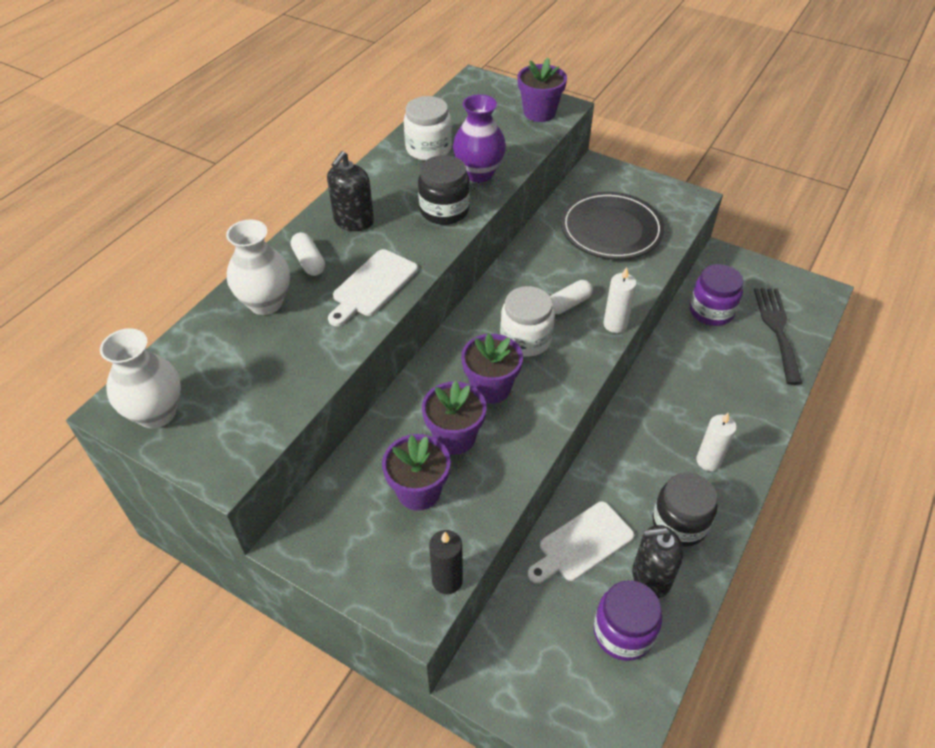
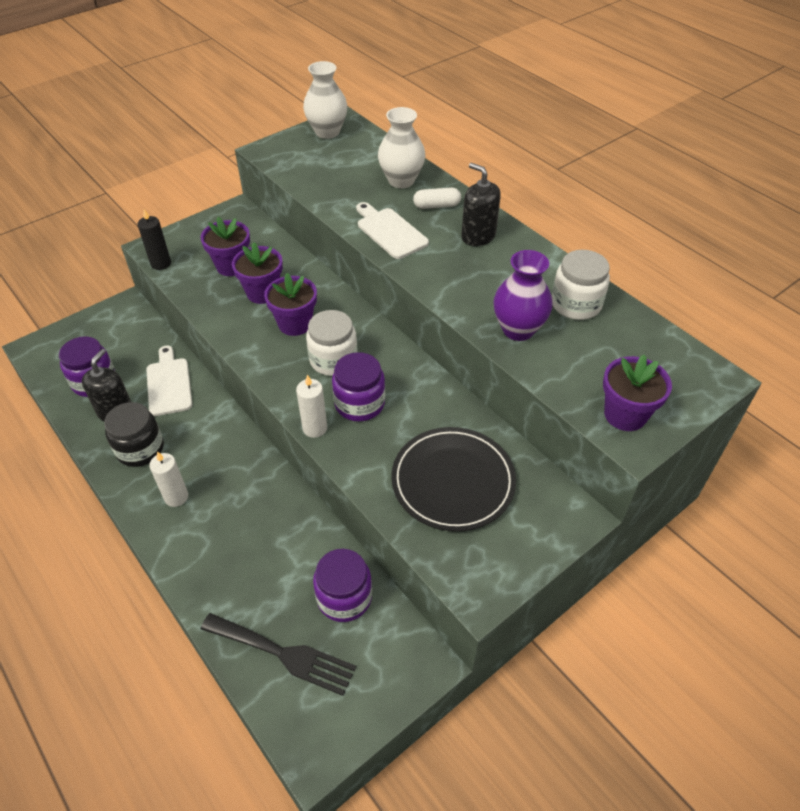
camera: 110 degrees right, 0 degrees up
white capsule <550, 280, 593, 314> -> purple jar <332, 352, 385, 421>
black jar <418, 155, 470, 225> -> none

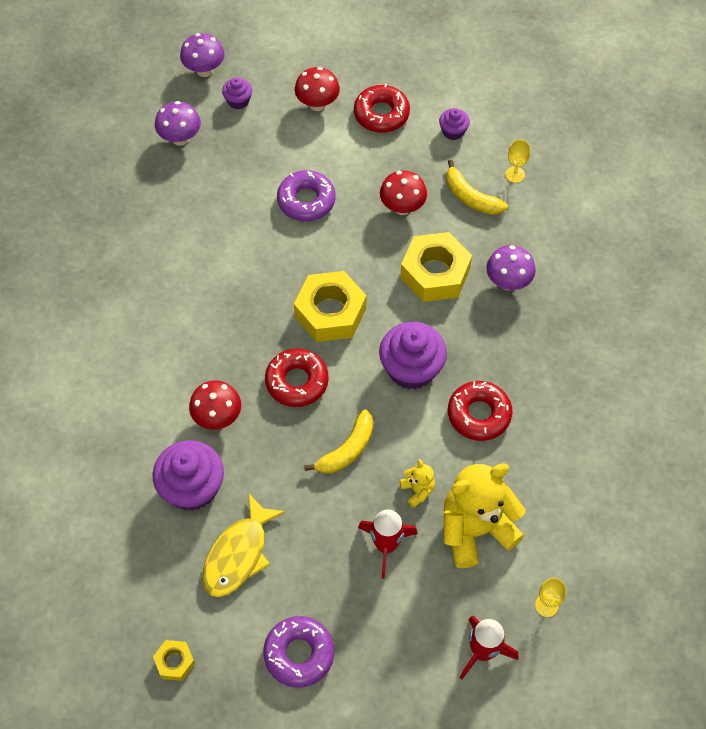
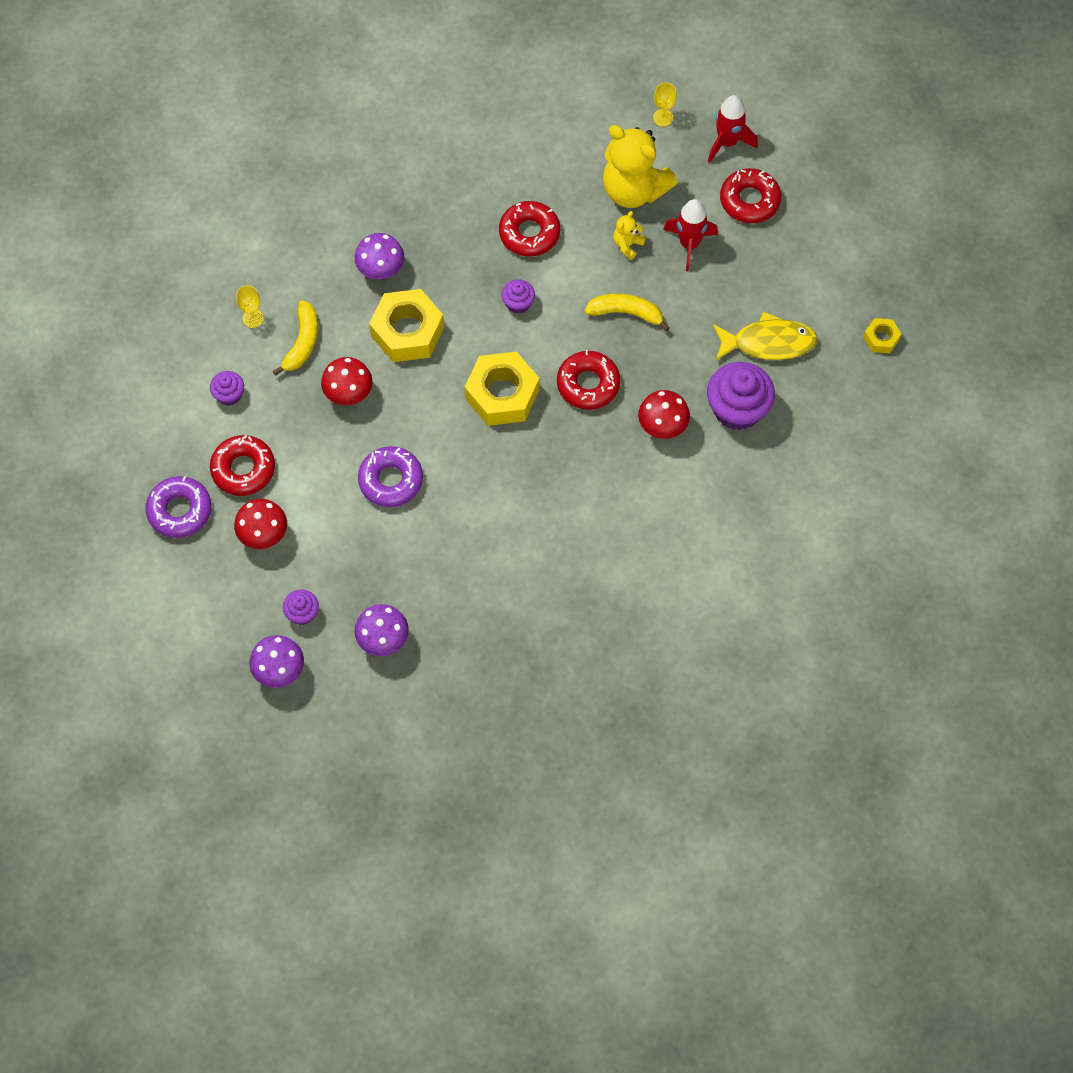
camera: 120 degrees left, 5 degrees up
purple donut <263, 616, 334, 688> -> purple donut <146, 476, 212, 538>, moved
purple cupcake <379, 322, 447, 389> -> purple cupcake <501, 279, 535, 314>, x0.51
none -> red donut <720, 168, 781, 223>

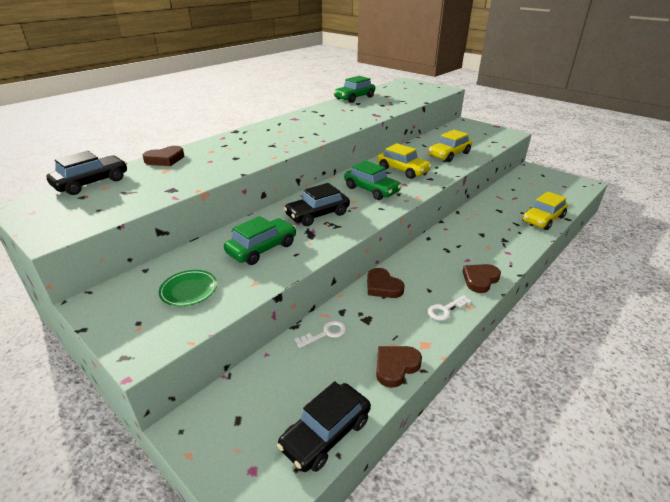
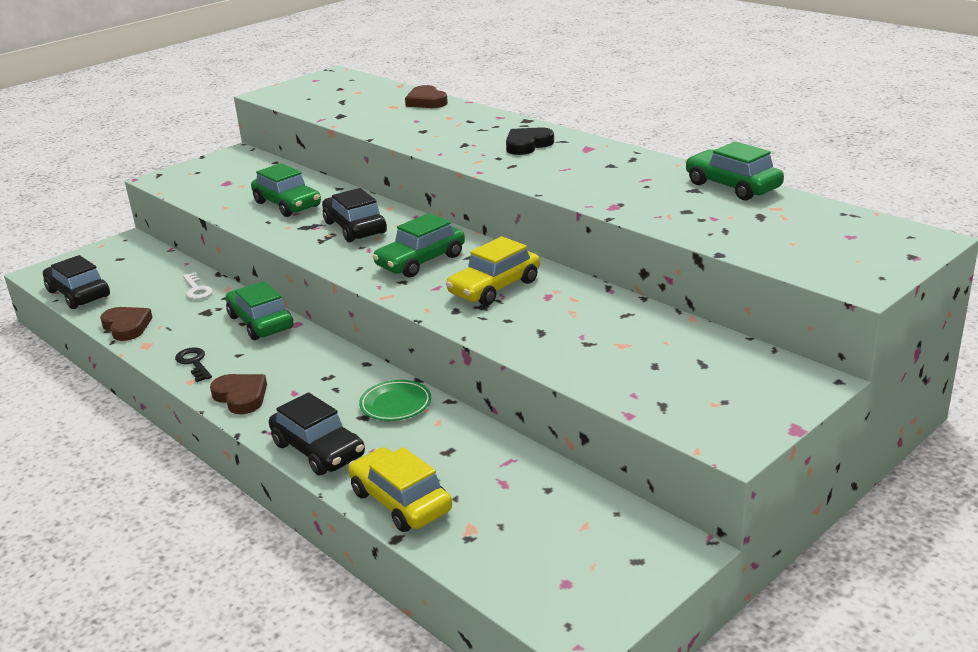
camera: 95 degrees right, 5 degrees down
white key <428, 295, 472, 321> -> black key <175, 347, 212, 382>
brown heart <367, 268, 405, 298> -> green car <226, 281, 294, 340>
black car <47, 151, 127, 195> -> black car <269, 392, 365, 475>, moved
green plate <159, 270, 217, 306> -> green plate <359, 380, 431, 421>, moved
none -> black heart <506, 127, 554, 155>
yellow car <428, 130, 472, 162> -> none

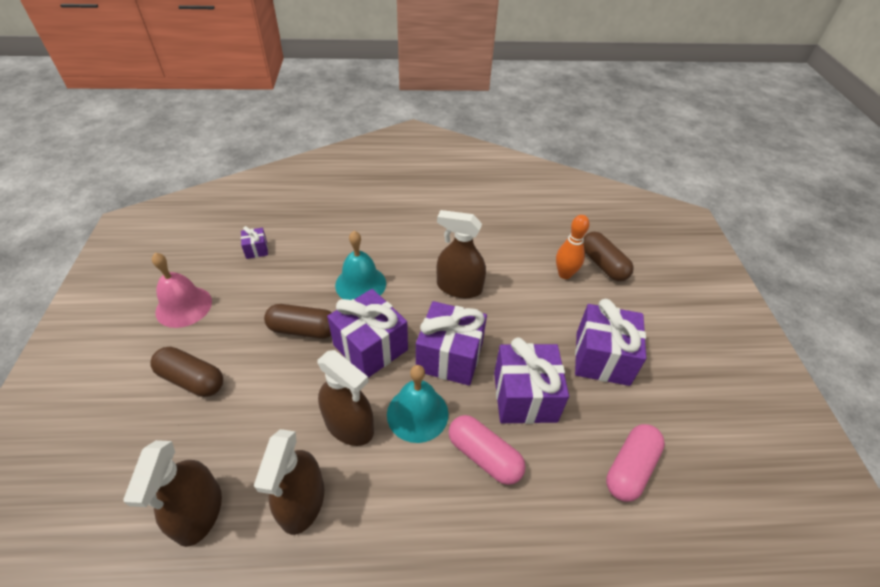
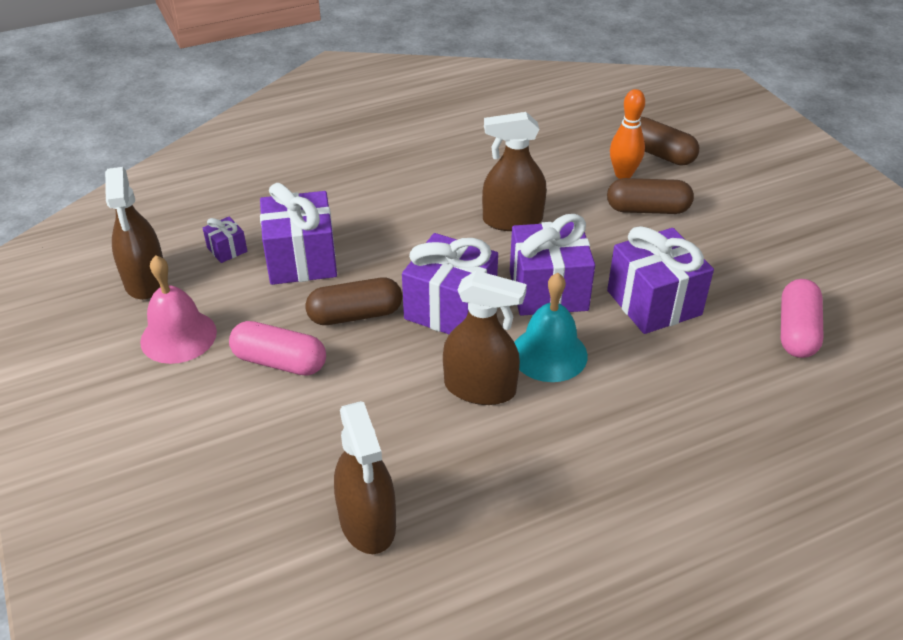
camera: 20 degrees left, 5 degrees down
brown spray bottle <254, 429, 324, 535> -> brown spray bottle <105, 167, 163, 300>, moved
pink capsule <449, 415, 526, 485> -> pink capsule <229, 321, 326, 375>, moved
purple gift <575, 299, 646, 386> -> purple gift <260, 183, 337, 285>, moved
brown capsule <151, 347, 223, 397> -> brown capsule <607, 178, 694, 214>, moved
turquoise bell <335, 231, 386, 300> -> none

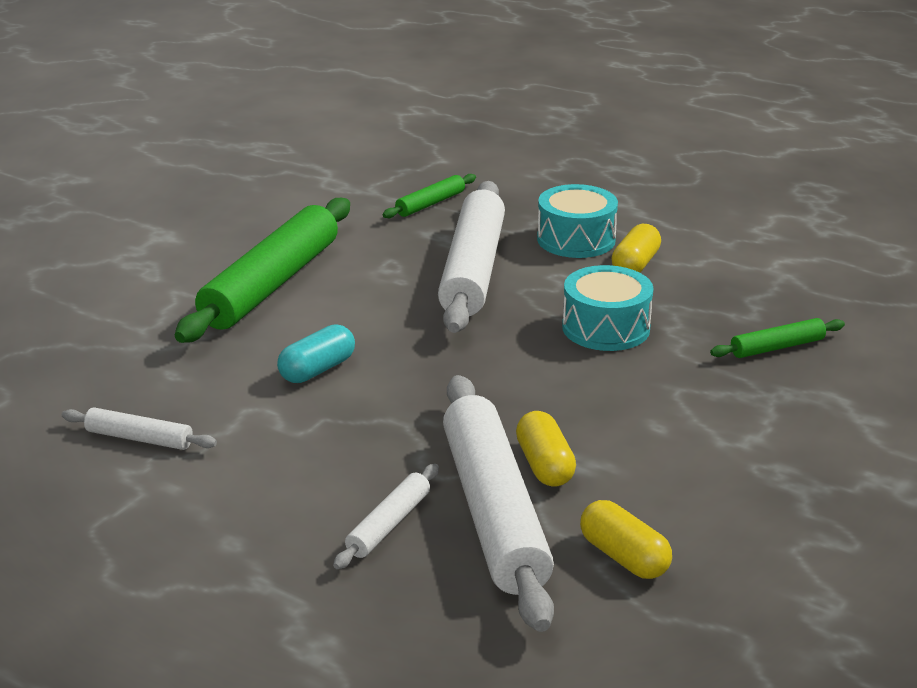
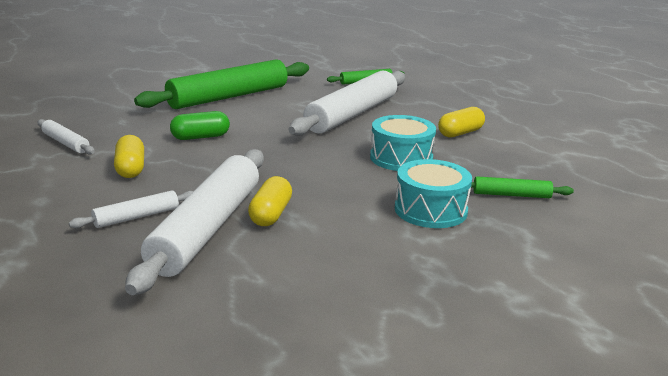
camera: 25 degrees right, 5 degrees down
yellow capsule <580, 500, 672, 579> -> yellow capsule <114, 135, 144, 178>, moved
turquoise capsule <277, 324, 355, 383> -> green capsule <170, 111, 230, 140>
turquoise drum <537, 184, 618, 258> -> turquoise drum <395, 159, 472, 228>, moved

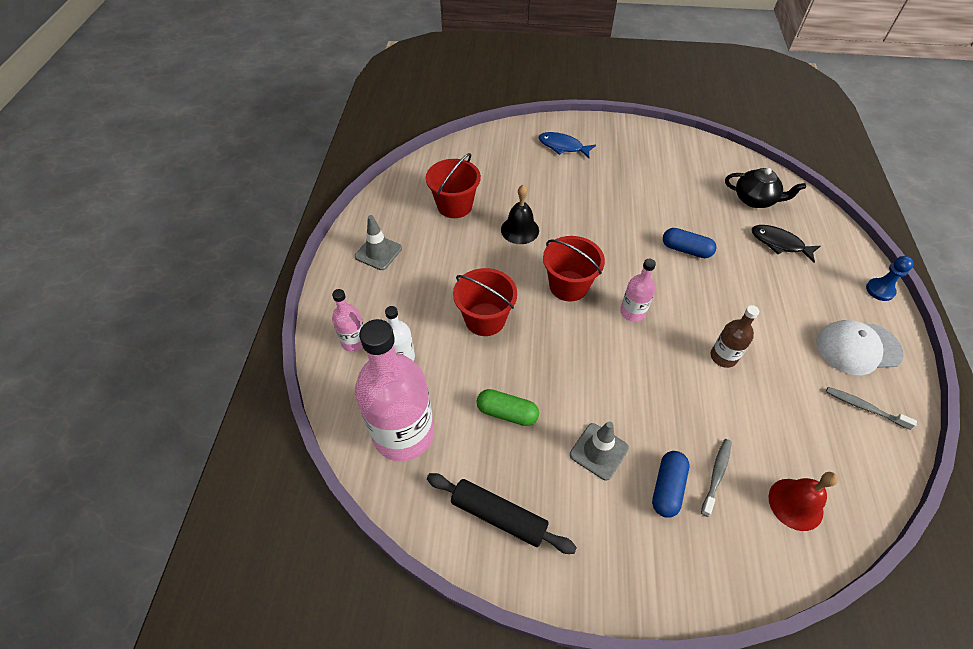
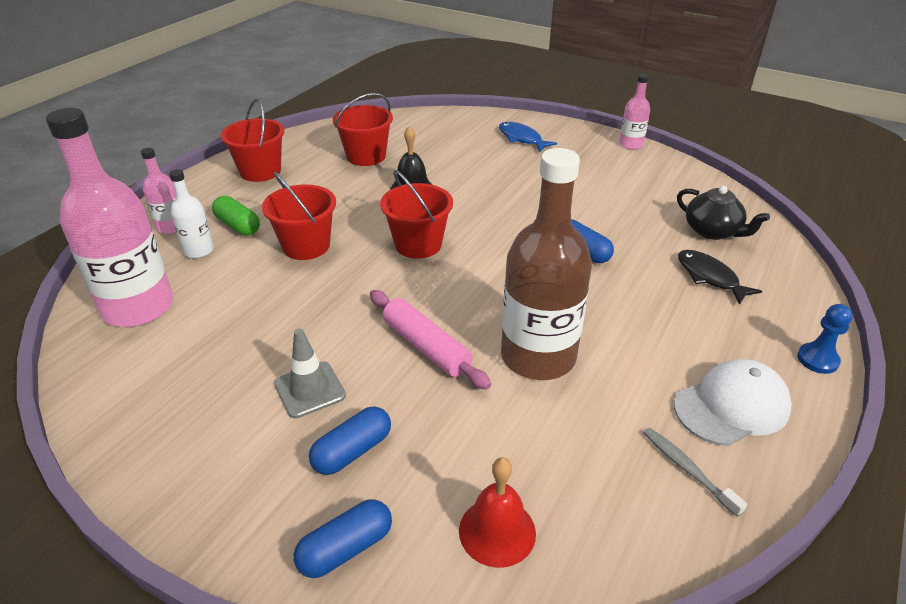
camera: 25 degrees right, 15 degrees down
green capsule <477, 389, 539, 426> -> green capsule <212, 196, 260, 236>, moved
grey traffic cone <355, 215, 402, 270> -> red bucket <221, 99, 285, 182>
none -> blue capsule <294, 499, 392, 578>
none -> pink rolling pin <370, 290, 491, 390>
brown bottle <710, 305, 759, 368> -> brown bottle <501, 148, 592, 380>, x2.09
pink bottle <620, 259, 656, 322> -> pink bottle <619, 74, 650, 150>, moved
white cap <816, 320, 904, 375> -> white cap <674, 359, 792, 446>, 135 degrees clockwise
black rolling pin <427, 473, 577, 554> -> none
grey toothbrush <701, 439, 732, 517> -> none

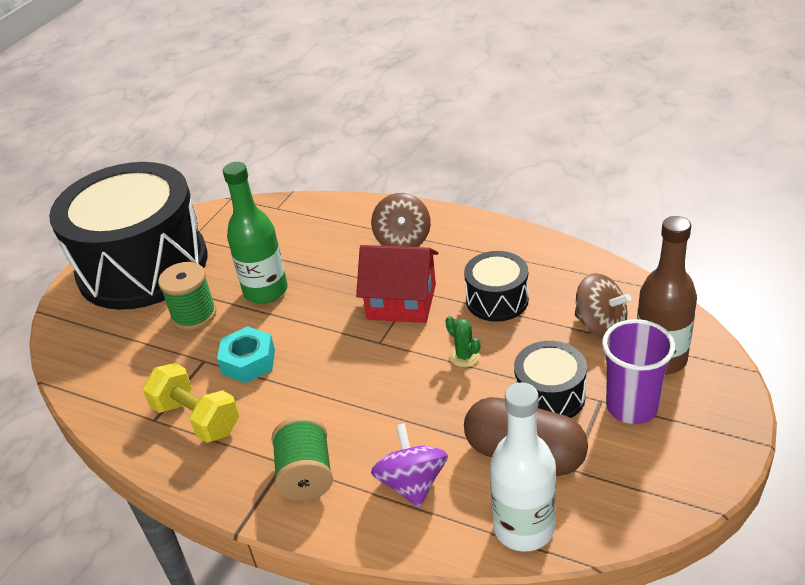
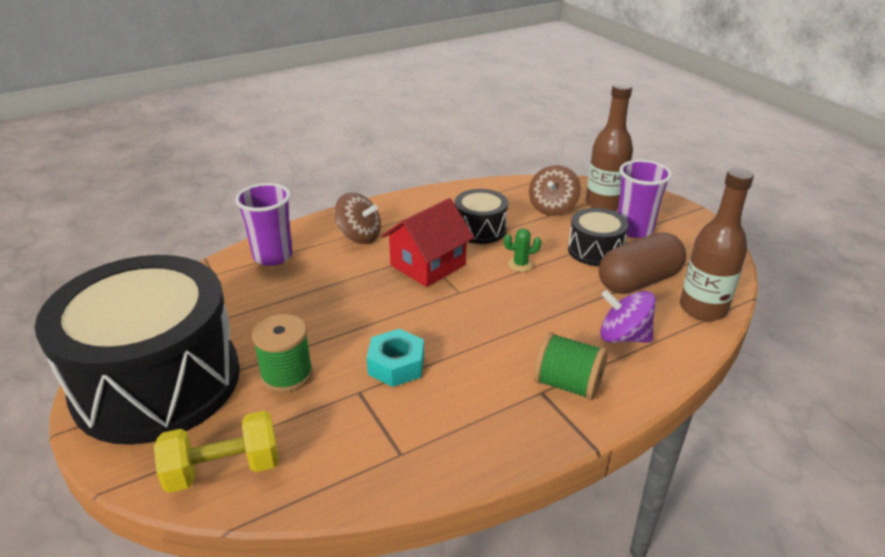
camera: 60 degrees left, 5 degrees down
yellow dumbbell <143, 363, 239, 443> -> yellow dumbbell <154, 410, 279, 493>, moved
none -> purple cup <235, 183, 293, 266>
brown spinning top <575, 273, 631, 339> -> brown spinning top <529, 165, 581, 216>, 135 degrees clockwise
white bottle <490, 382, 556, 552> -> brown bottle <680, 168, 754, 321>
green bottle <223, 162, 288, 304> -> none

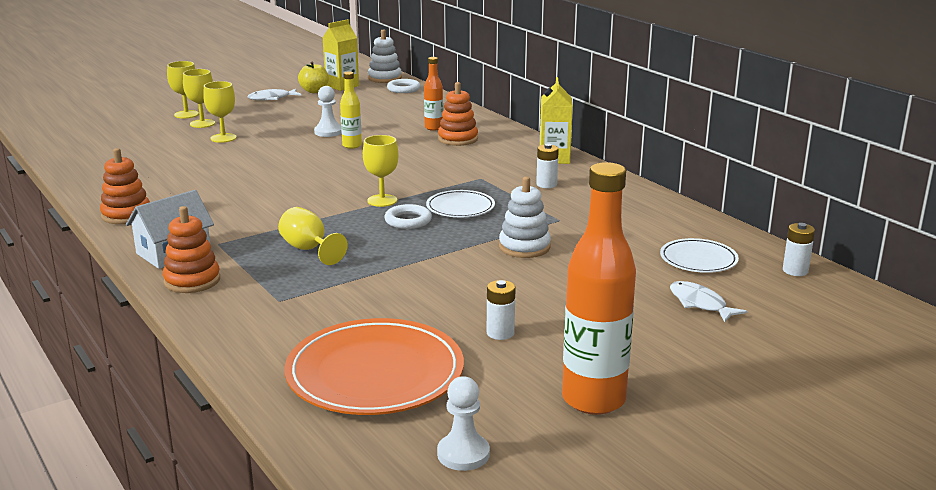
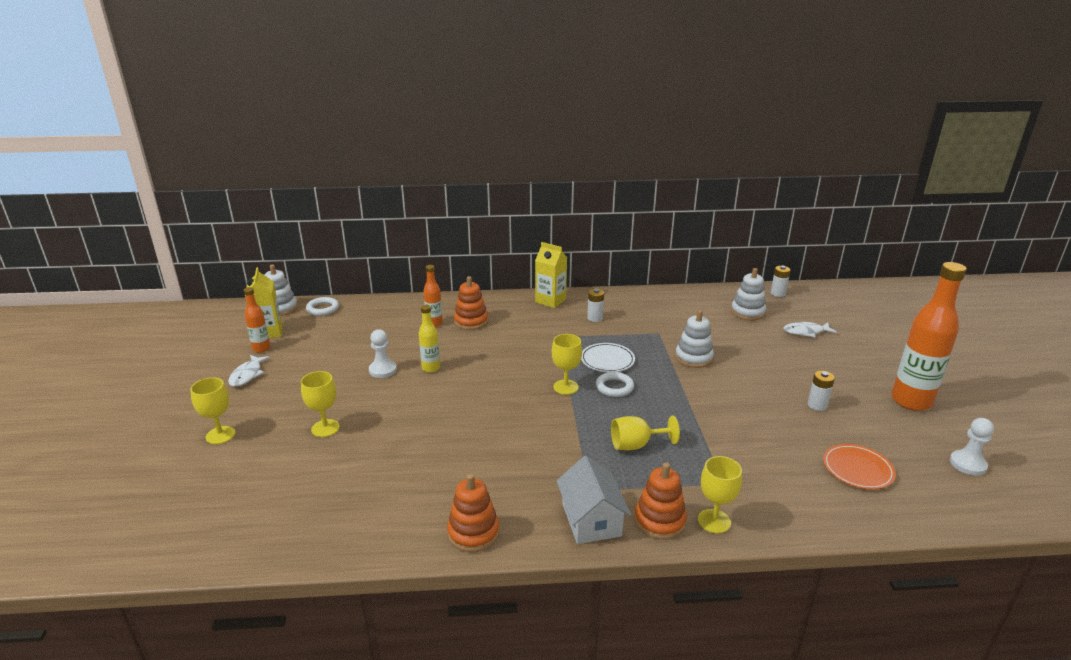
camera: 60 degrees left, 5 degrees up
yellow apple <298, 62, 329, 93> -> orange bottle <244, 287, 270, 353>
yellow goblet <183, 69, 215, 128> -> yellow goblet <698, 456, 742, 534>, moved
white plate <660, 238, 739, 273> -> white stacking toy <731, 268, 766, 320>
orange plate <285, 318, 464, 415> -> orange plate <823, 444, 896, 490>, x0.53

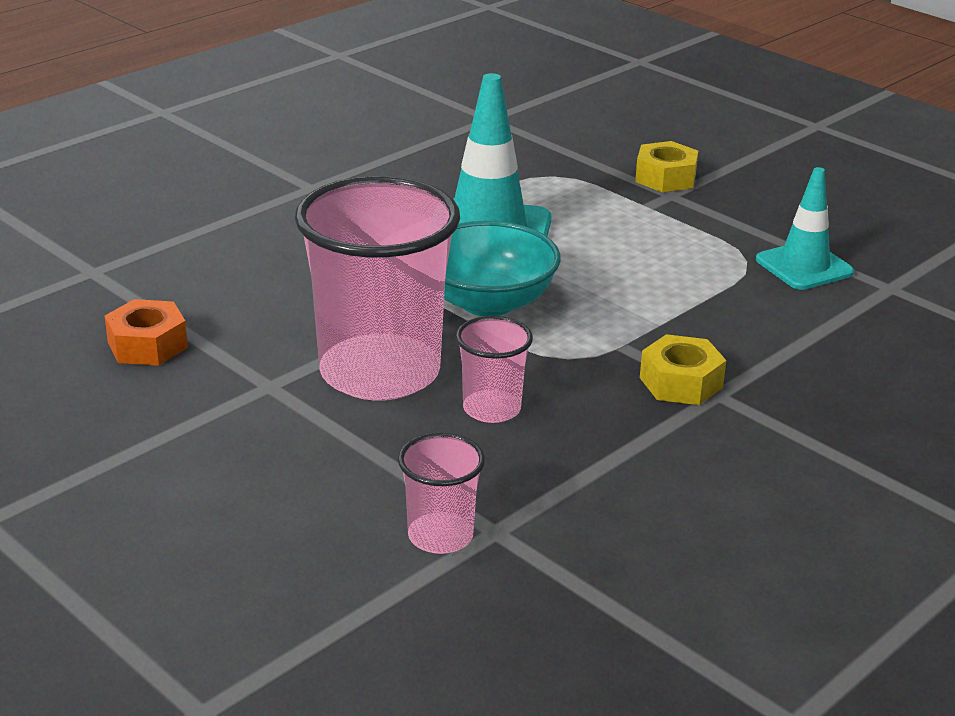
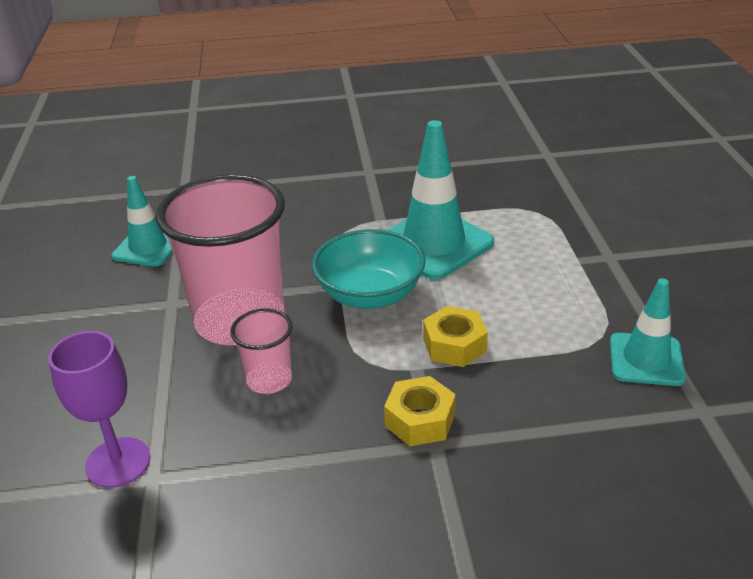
camera: 40 degrees right, 5 degrees up
pink cup <398, 432, 485, 554> -> purple goblet <48, 331, 150, 488>
orange nut <105, 299, 188, 366> -> turquoise traffic cone <112, 176, 173, 267>
yellow nut <635, 141, 698, 192> -> yellow nut <423, 306, 488, 367>, moved

